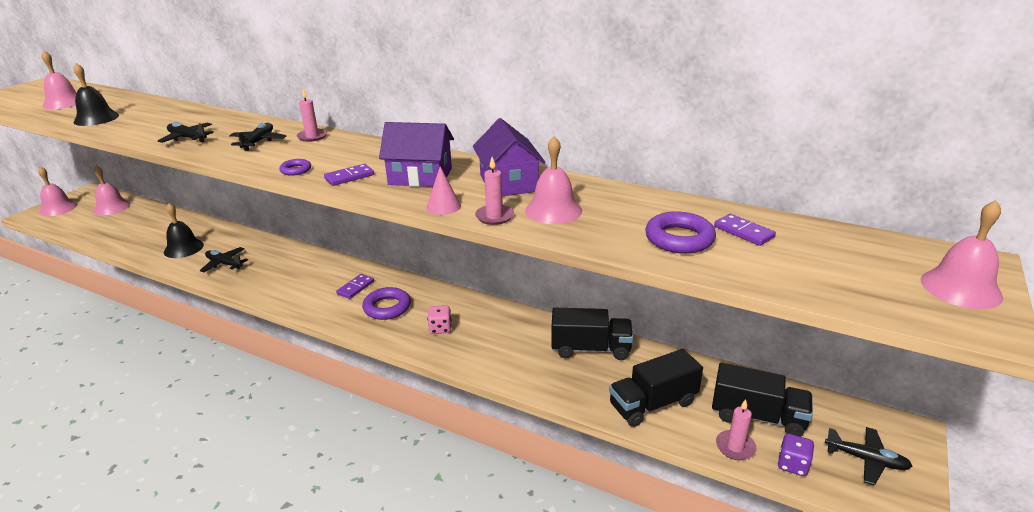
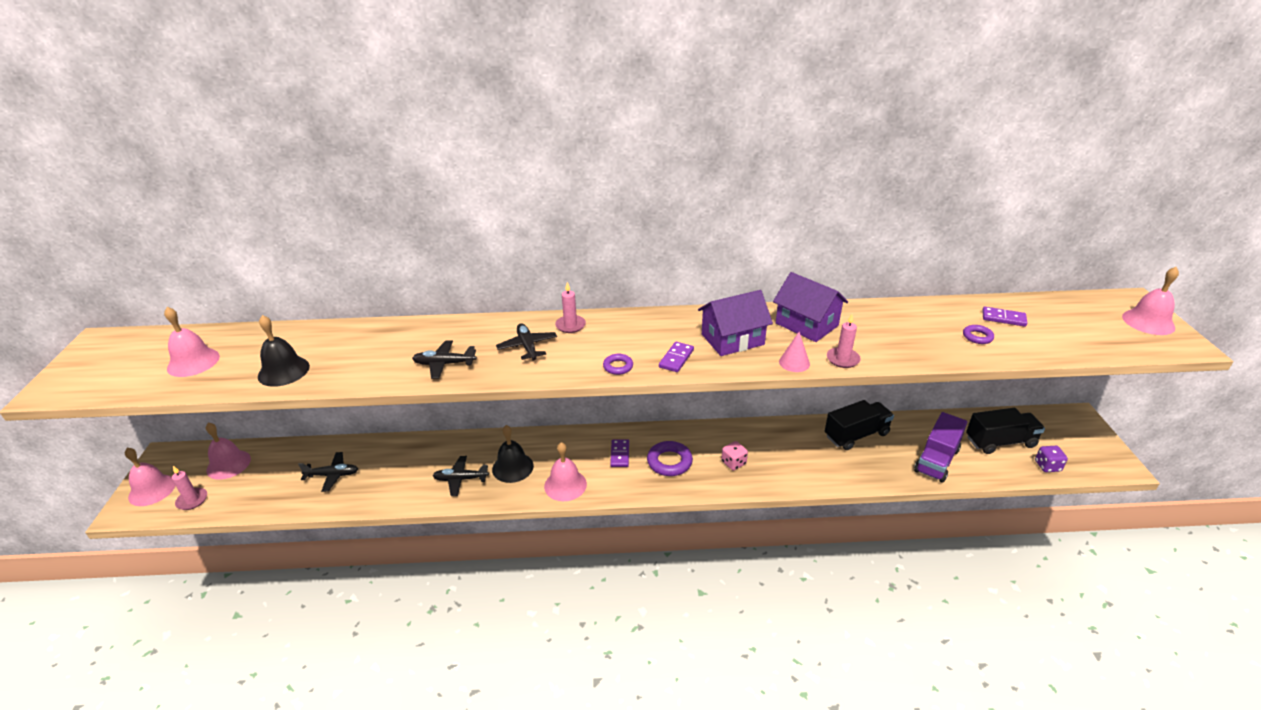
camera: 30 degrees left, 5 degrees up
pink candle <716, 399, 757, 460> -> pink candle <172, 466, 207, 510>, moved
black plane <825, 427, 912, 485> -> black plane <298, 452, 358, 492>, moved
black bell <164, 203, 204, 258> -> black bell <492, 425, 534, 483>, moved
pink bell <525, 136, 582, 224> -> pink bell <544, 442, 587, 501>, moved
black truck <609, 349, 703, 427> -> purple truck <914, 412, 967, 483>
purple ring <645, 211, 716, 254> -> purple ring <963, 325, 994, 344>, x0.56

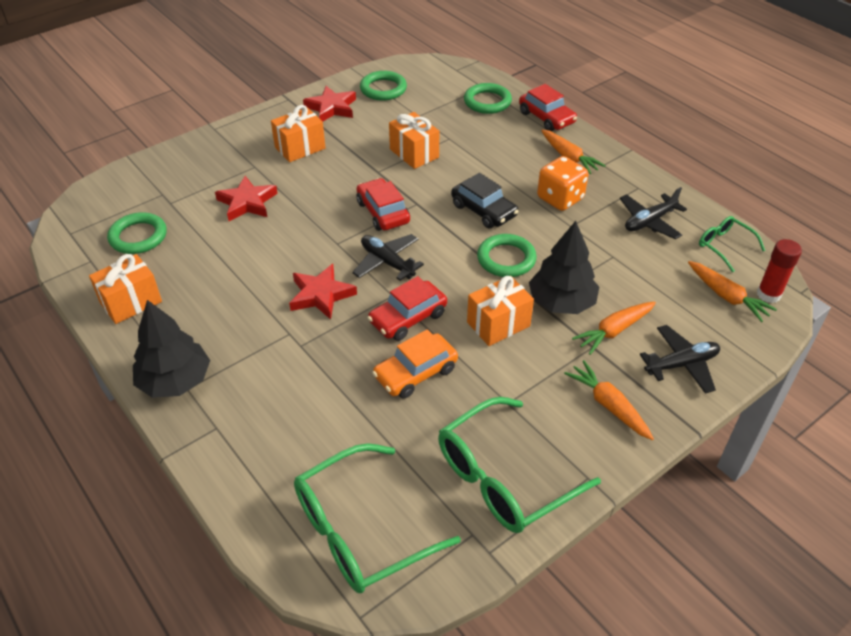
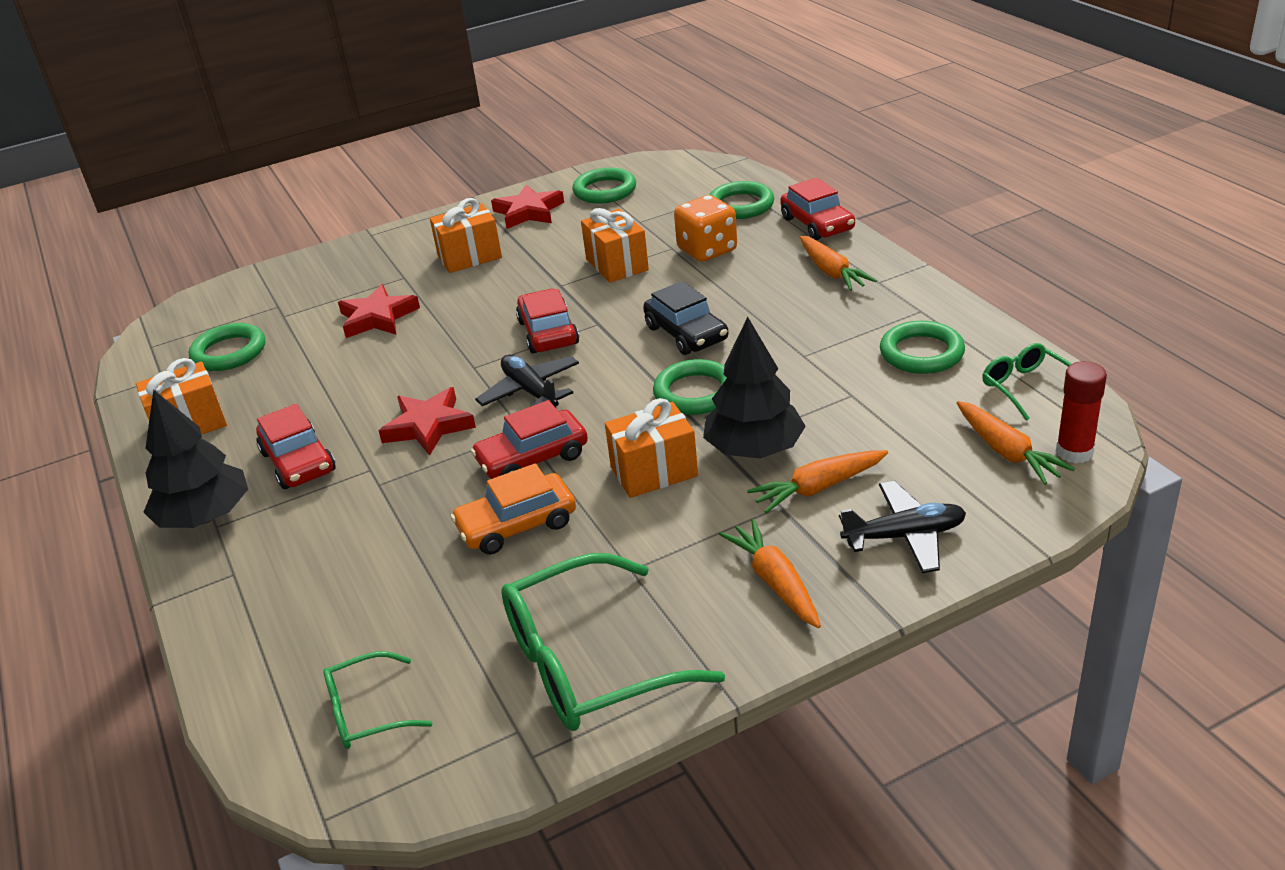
camera: 15 degrees right, 10 degrees down
none -> red car <256, 404, 336, 489>
green glasses <294, 443, 461, 593> -> green glasses <324, 651, 433, 749>, x0.52
orange dice <537, 156, 589, 211> -> orange dice <674, 195, 737, 262>, moved
black plane <620, 187, 687, 239> -> green ring <880, 321, 965, 374>

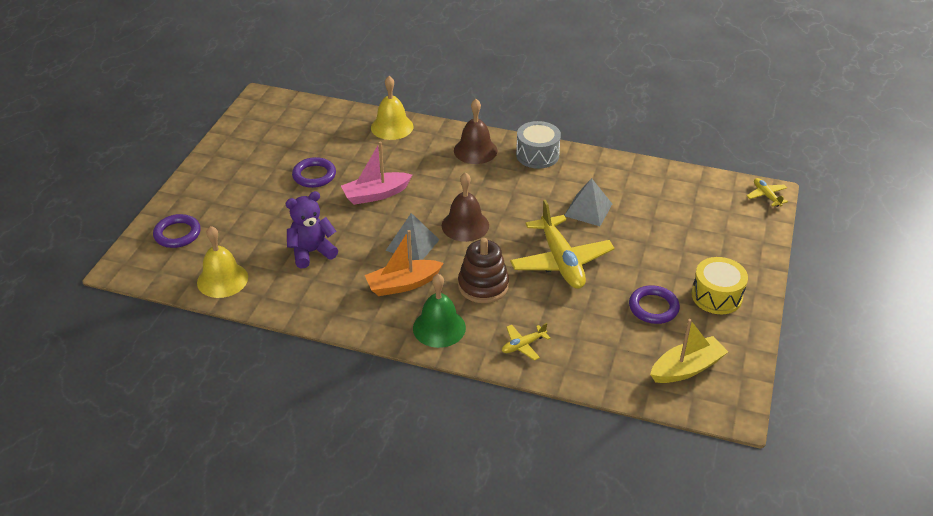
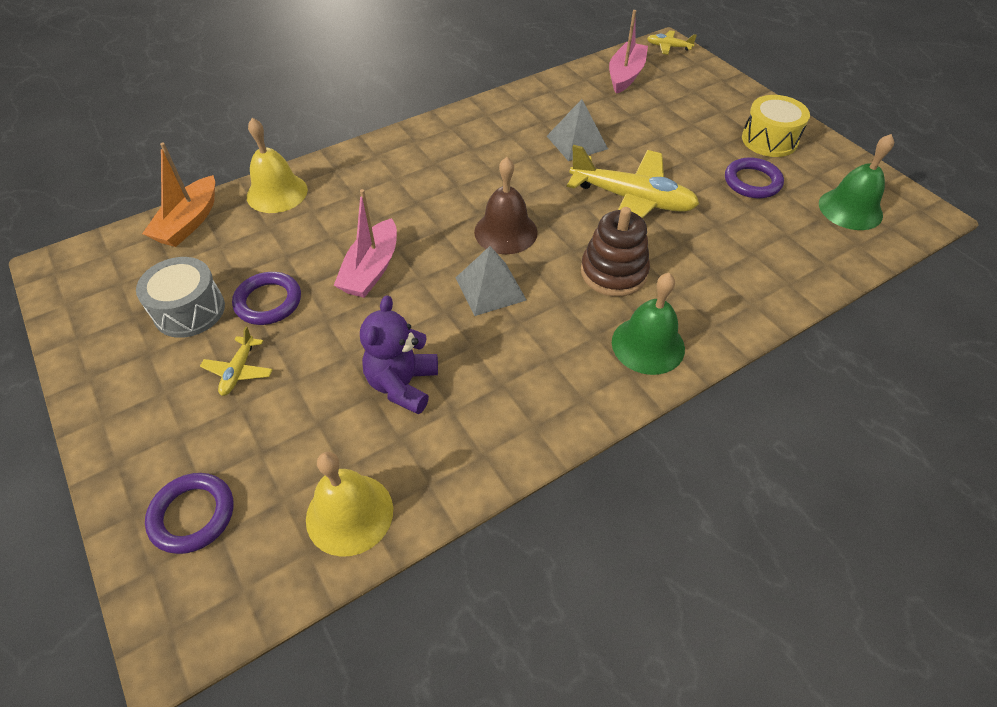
camera: 50 degrees left, 10 degrees up
grey drum <516, 121, 561, 169> -> grey drum <136, 257, 225, 338>, moved
orange boat <365, 230, 443, 296> -> orange boat <142, 142, 215, 247>, moved
yellow plane <502, 323, 550, 361> -> yellow plane <200, 327, 273, 396>, moved
none -> pink boat <609, 10, 648, 94>
yellow boat <650, 319, 728, 383> -> green bell <819, 134, 894, 230>
brown bell <454, 99, 498, 164> -> none

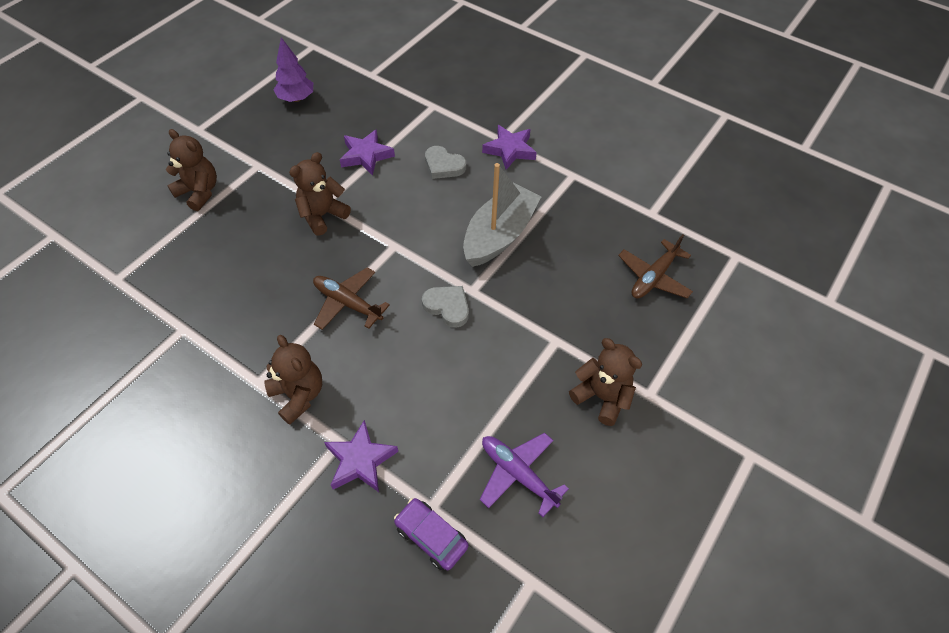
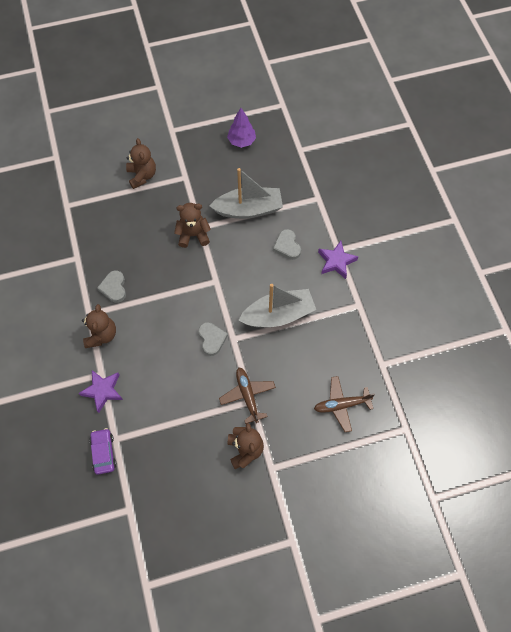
camera: 40 degrees right, 10 degrees up
none -> grey heart <97, 270, 126, 303>
purple star <340, 129, 395, 176> -> grey boat <210, 168, 283, 219>
brown plane <313, 267, 390, 330> -> brown plane <219, 368, 276, 424>, moved
purple plane <480, 433, 569, 517> -> none

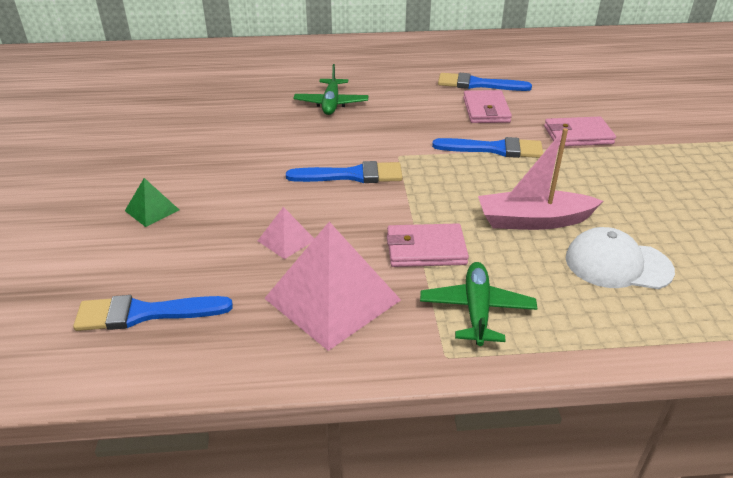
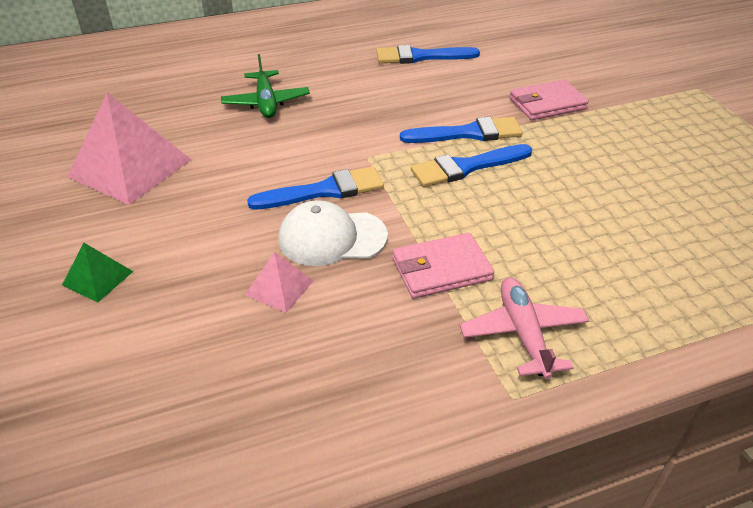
camera: 15 degrees left, 5 degrees up
pink pyramid <264, 222, 401, 351> -> pink pyramid <67, 93, 191, 205>, moved
white cap <566, 227, 675, 289> -> white cap <278, 200, 388, 266>, moved
blue brush <73, 295, 233, 331> -> blue brush <411, 144, 532, 187>, moved
green plane <420, 262, 537, 346> -> pink plane <460, 278, 590, 379>
pink wallet <463, 90, 512, 123> -> none
pink boat <478, 128, 603, 230> -> none

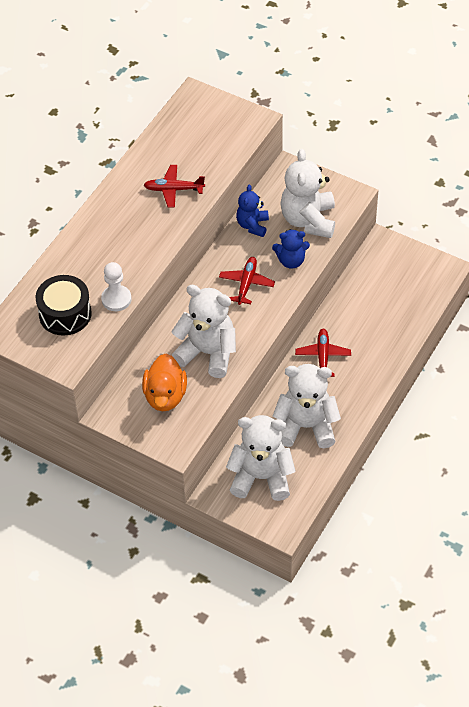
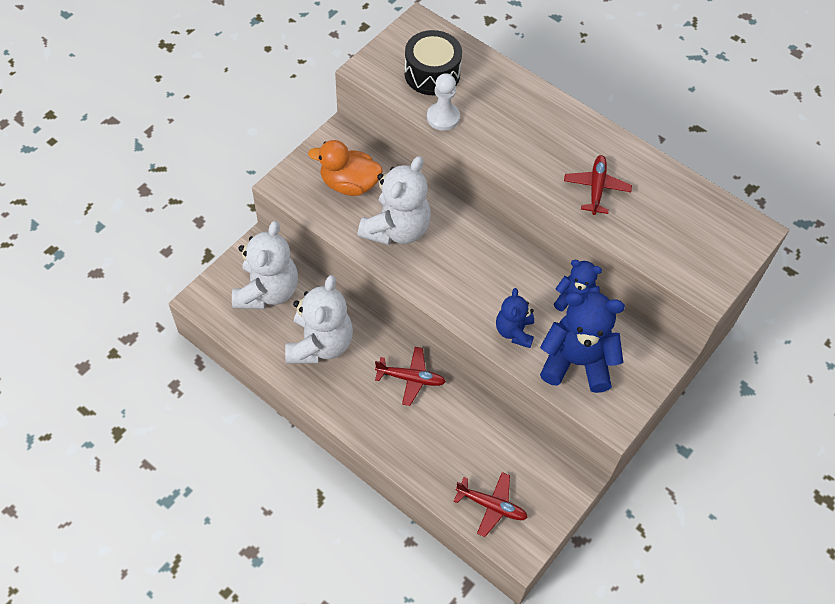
camera: 95 degrees right, 5 degrees up
red plane <219, 257, 275, 305> -> red plane <454, 472, 528, 537>, moved
white teddy bear <280, 149, 335, 238> -> blue teddy bear <540, 291, 625, 393>

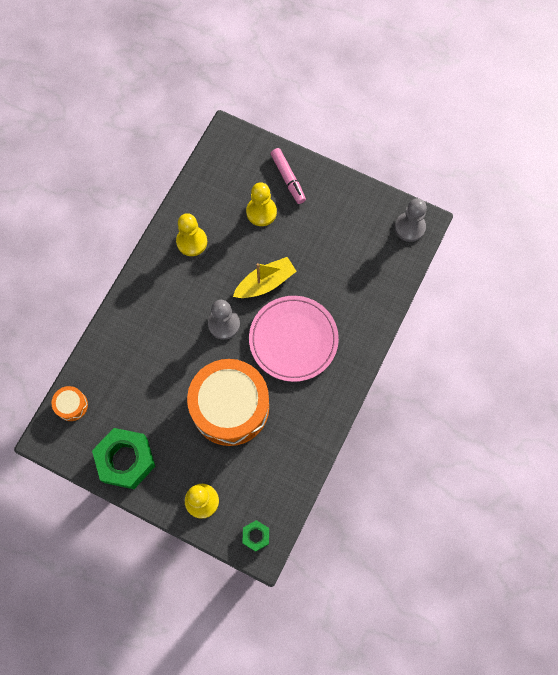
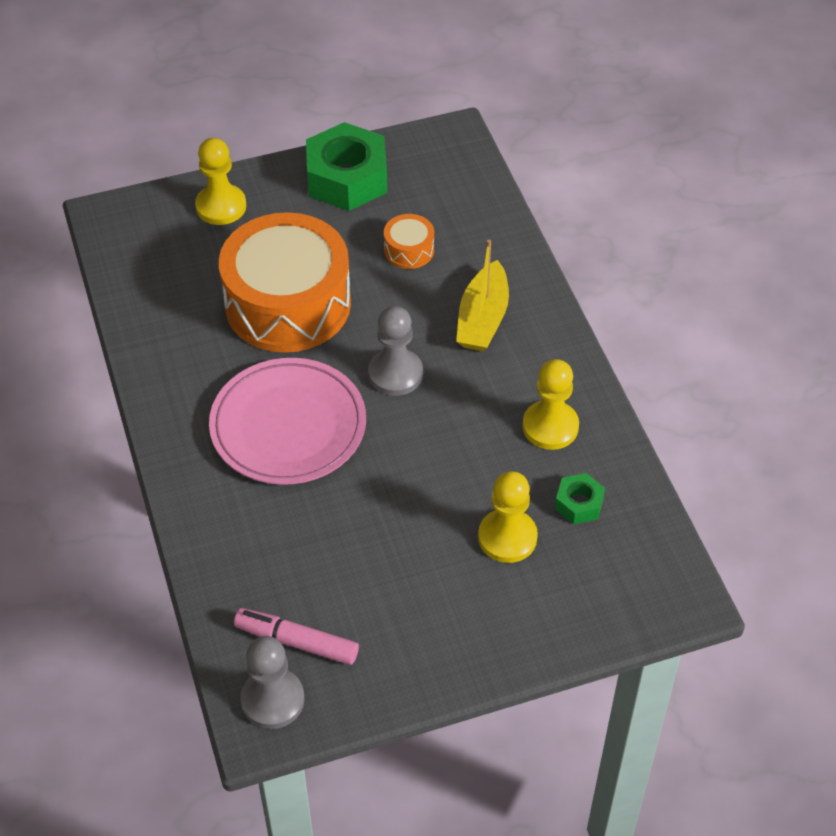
camera: 135 degrees right, 20 degrees down
pink marker <271, 148, 306, 204> -> pink marker <234, 608, 359, 665>, moved
orange drum <51, 386, 88, 421> -> orange drum <384, 214, 434, 269>, moved
yellow boat <233, 257, 297, 298> -> yellow boat <456, 240, 509, 351>, moved
green nut <242, 520, 269, 552> -> green nut <555, 473, 605, 524>, moved

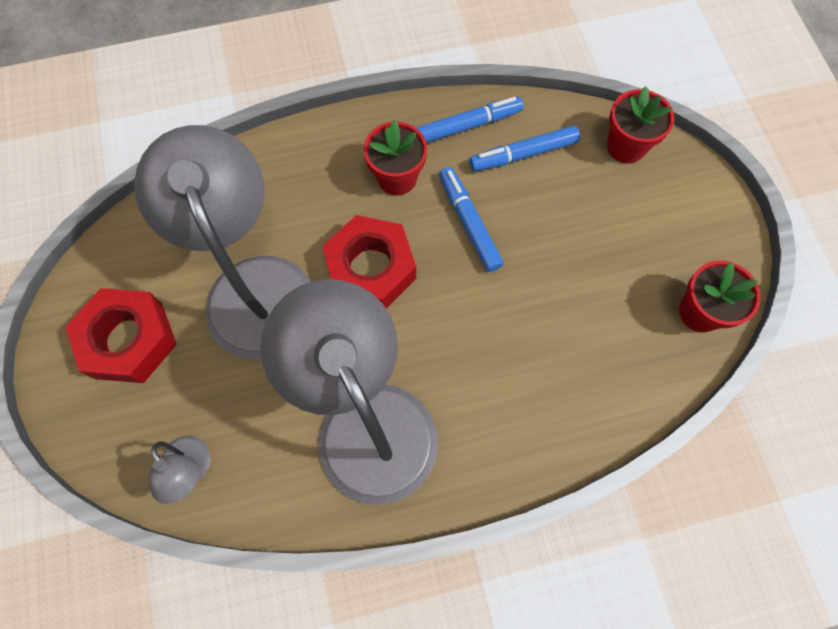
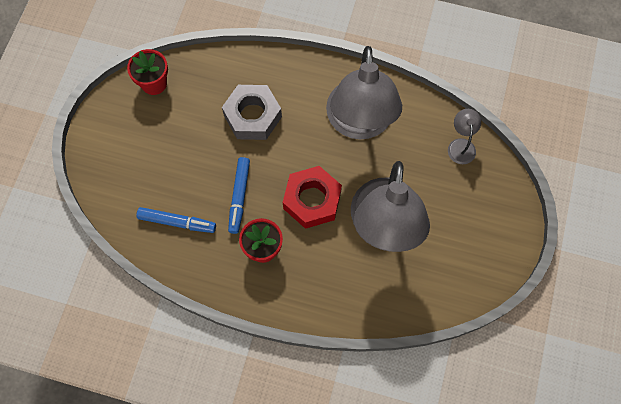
camera: 150 degrees left, 0 degrees up
none -> grey nut <222, 85, 282, 140>
red nut <65, 288, 177, 383> -> none
blue marker <417, 96, 524, 143> -> none
red flower pot <607, 86, 675, 163> -> none

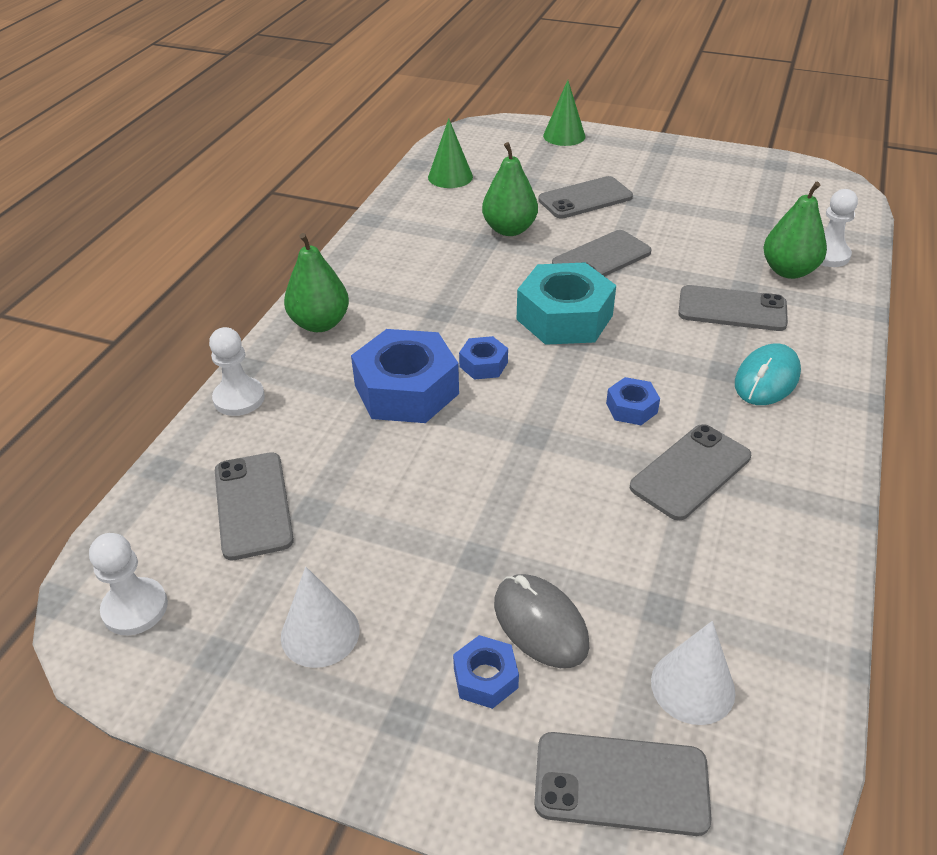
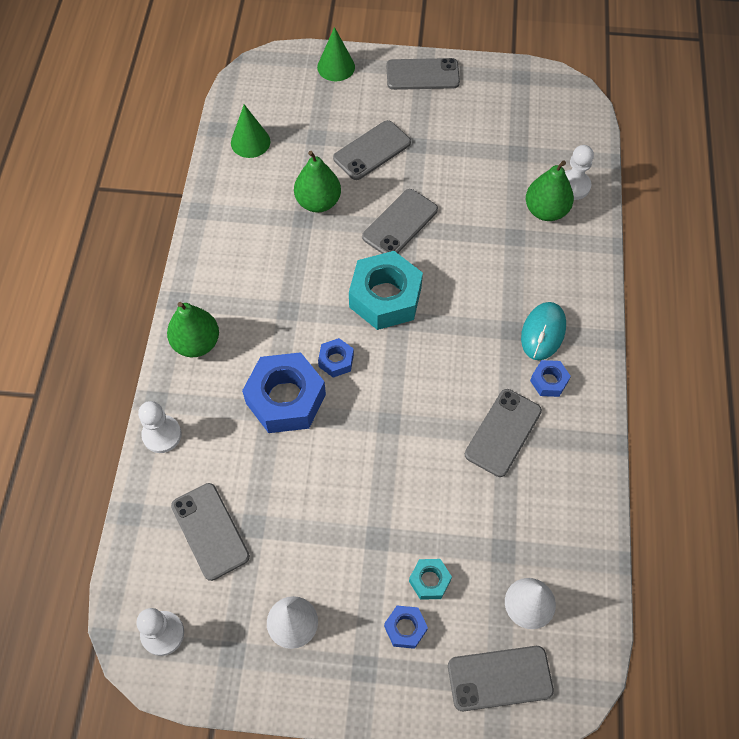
camera: 15 degrees left, 20 degrees up
grey phone <678, 285, 788, 331> -> grey phone <386, 58, 460, 90>, moved
grey mouse <494, 574, 589, 668> -> turquoise nut <409, 559, 452, 600>
blue nut <606, 377, 660, 425> -> blue nut <530, 360, 571, 397>, moved

